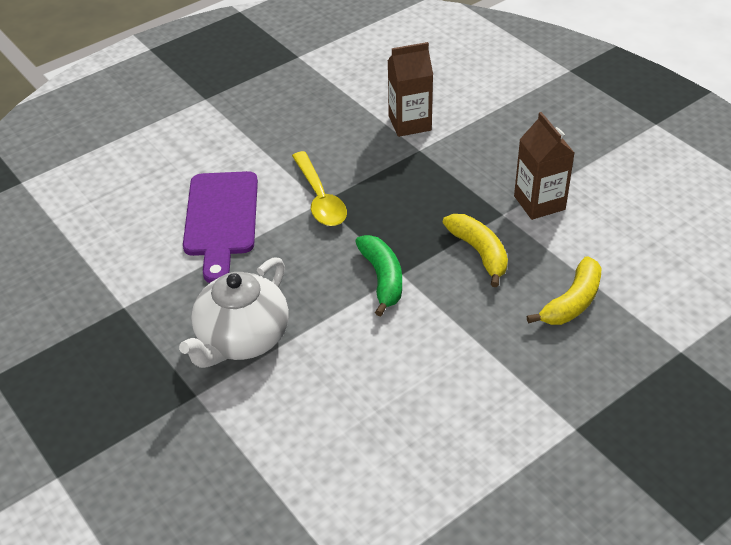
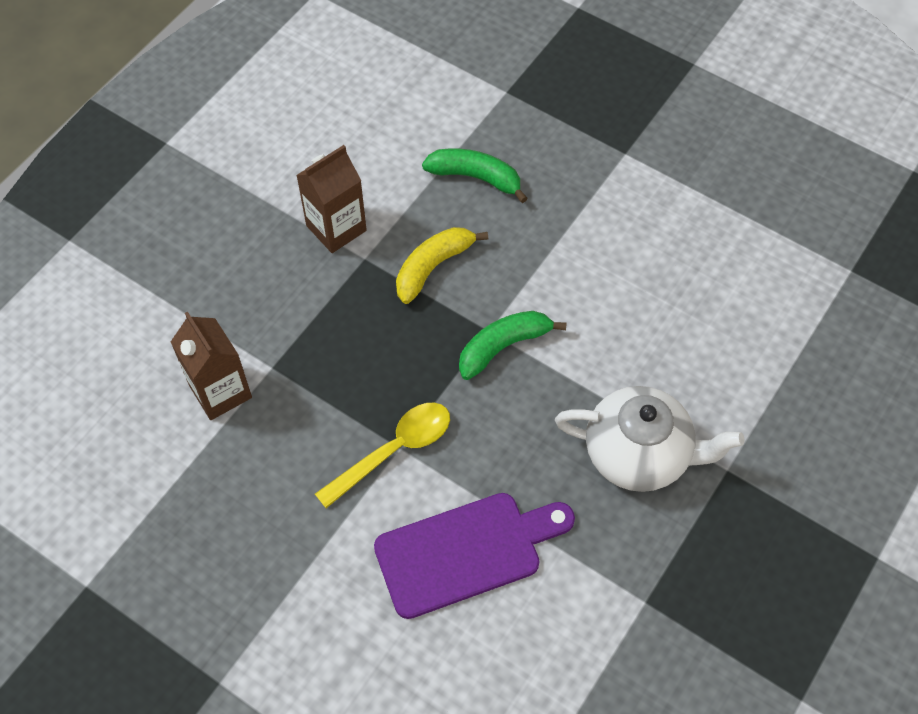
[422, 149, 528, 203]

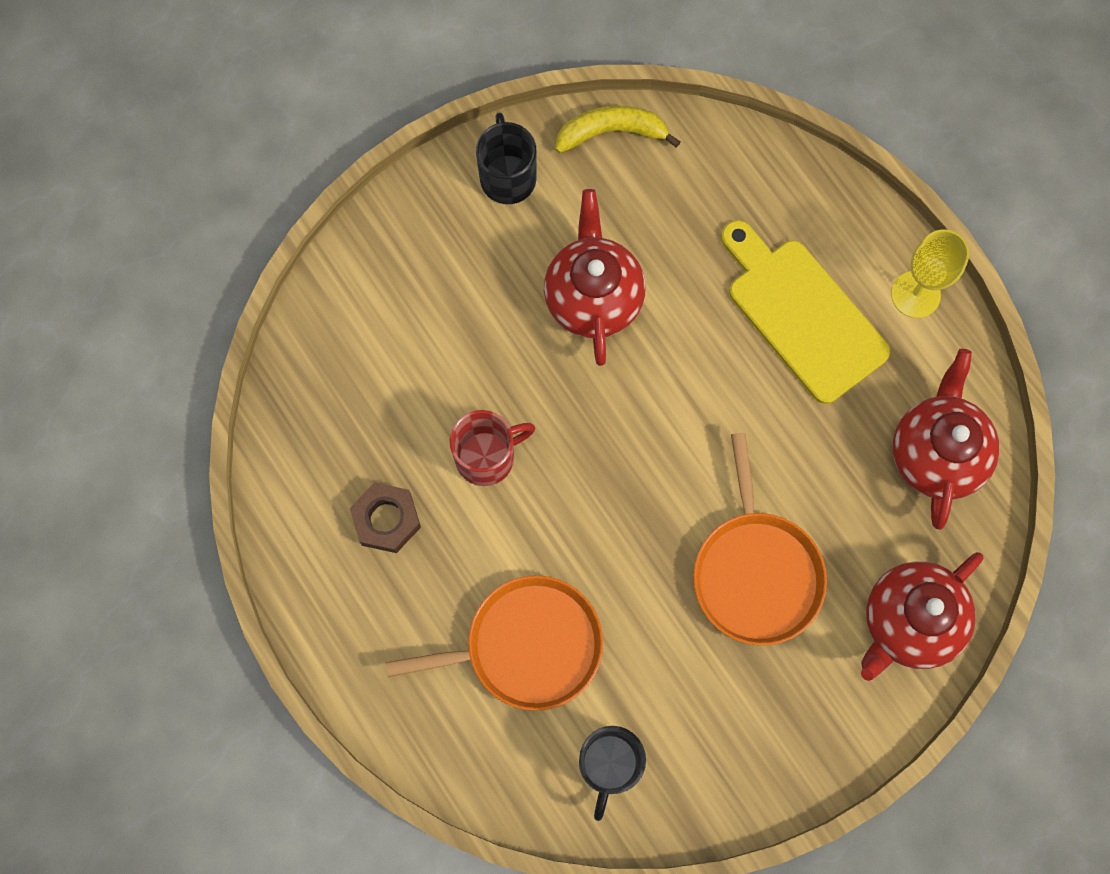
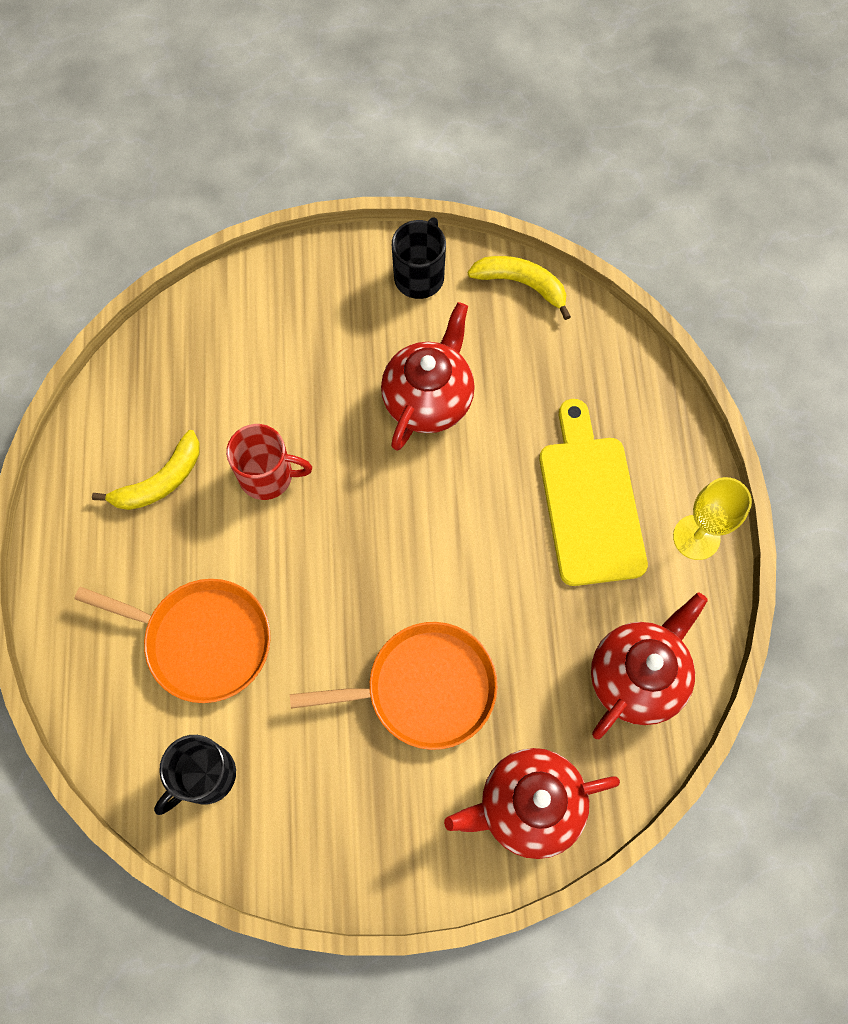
[92, 430, 200, 510]
[290, 622, 498, 750]

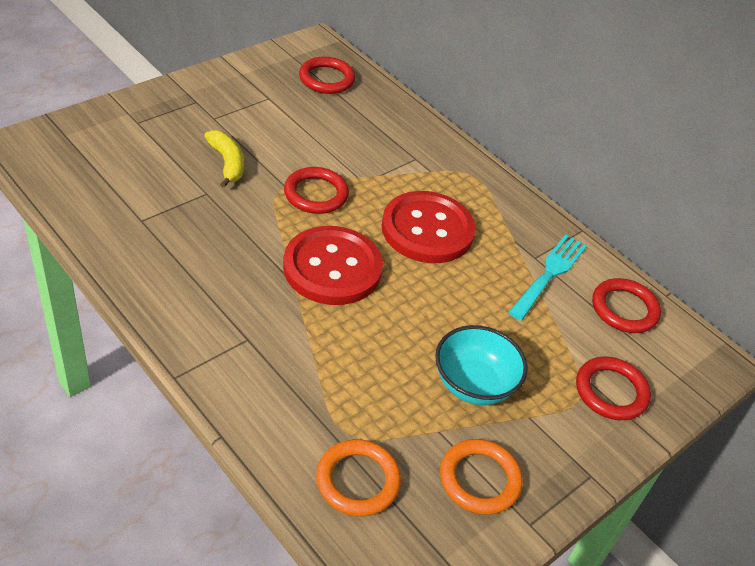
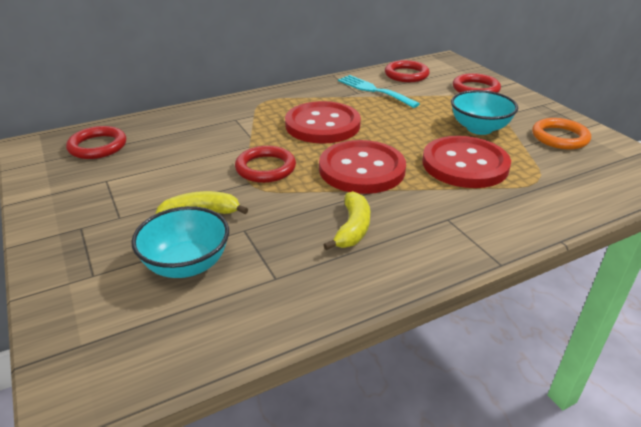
[316, 439, 401, 516] (first image)
[131, 206, 229, 278]
[324, 191, 370, 250]
[422, 136, 511, 188]

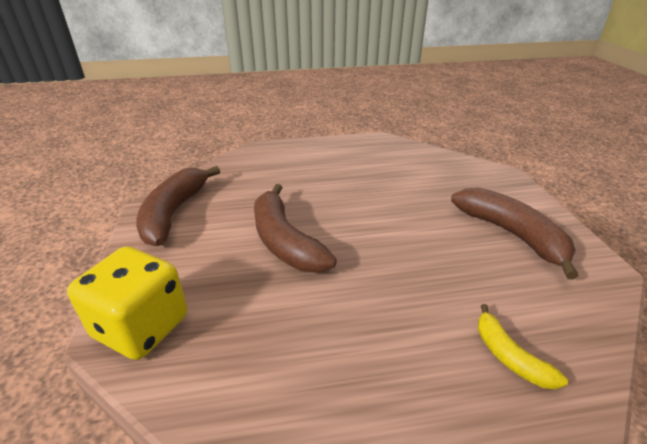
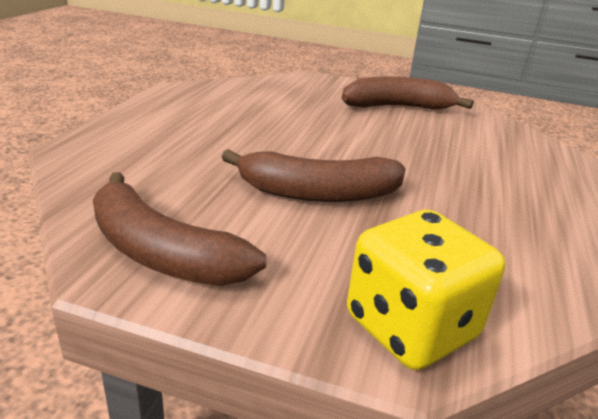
[478, 304, 568, 389] (first image)

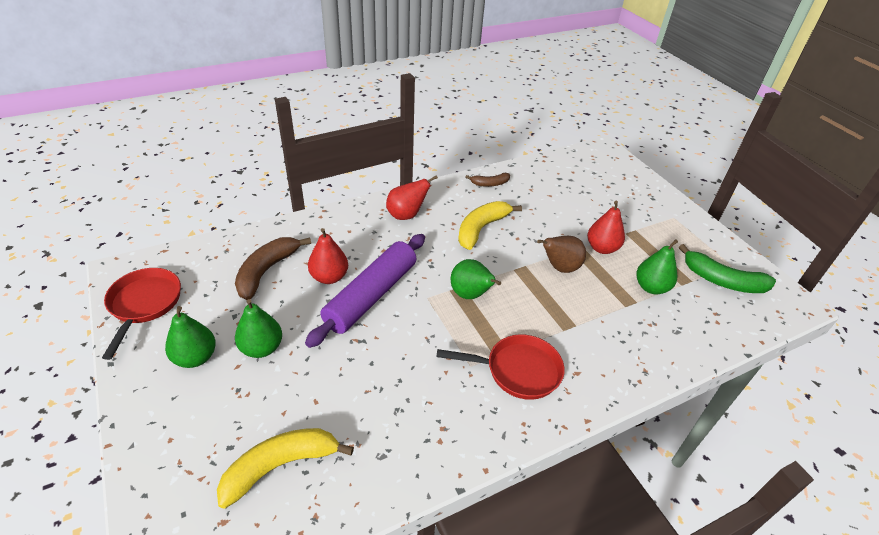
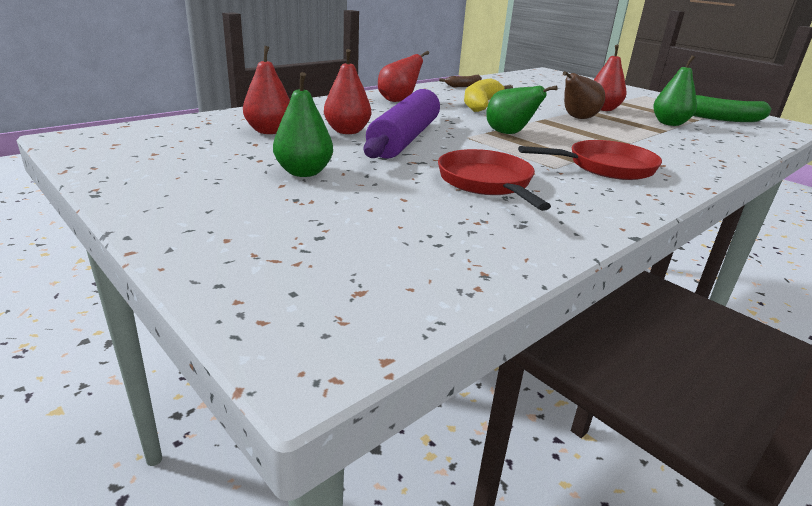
[165, 306, 216, 368] (first image)
[217, 428, 354, 509] (first image)
[438, 149, 551, 211]
[243, 46, 290, 134]

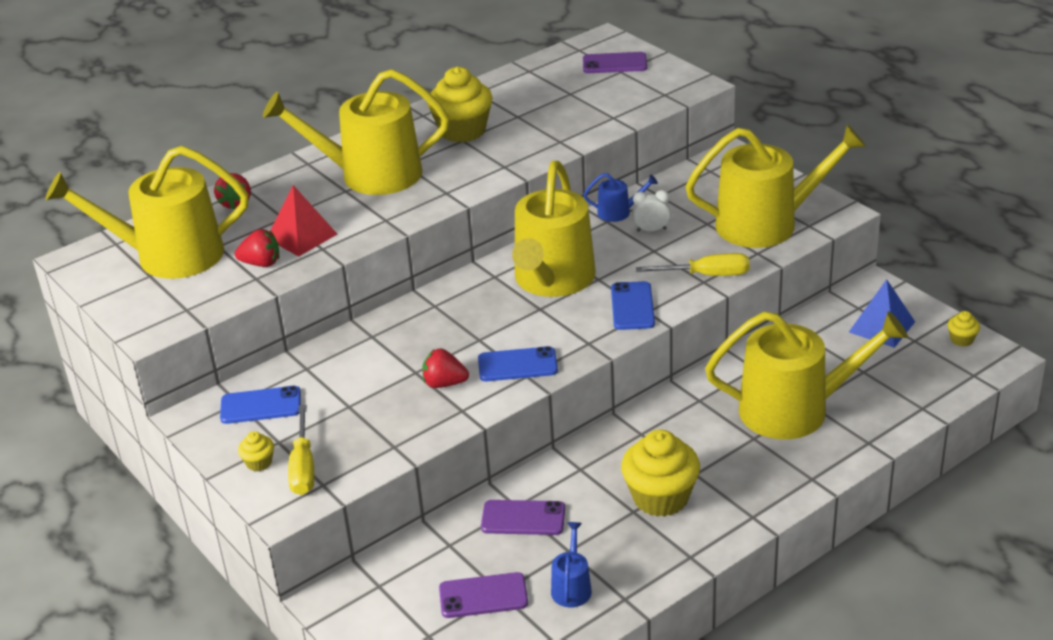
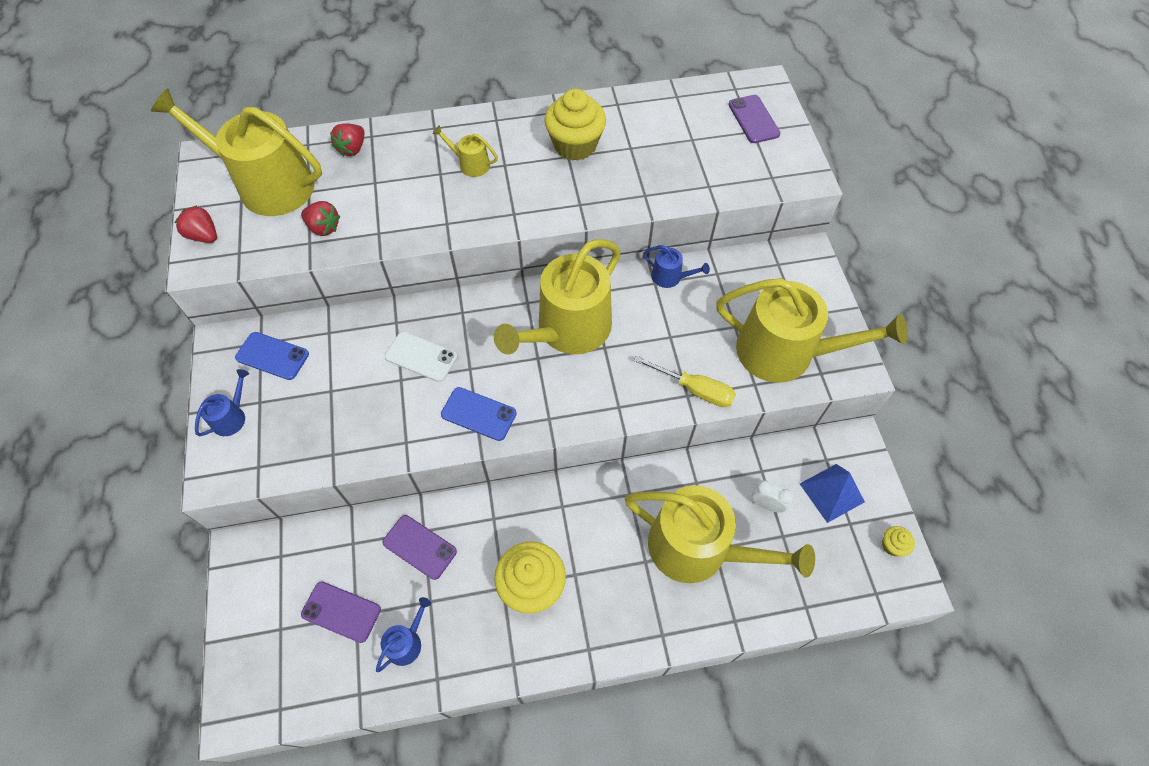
[270, 185, 337, 257] (first image)
[288, 405, 314, 495] (first image)
[611, 281, 655, 330] (first image)
[385, 331, 457, 382]
[175, 205, 217, 243]
[752, 481, 793, 513]
[195, 369, 249, 437]
[728, 95, 780, 143]
[432, 125, 498, 177]

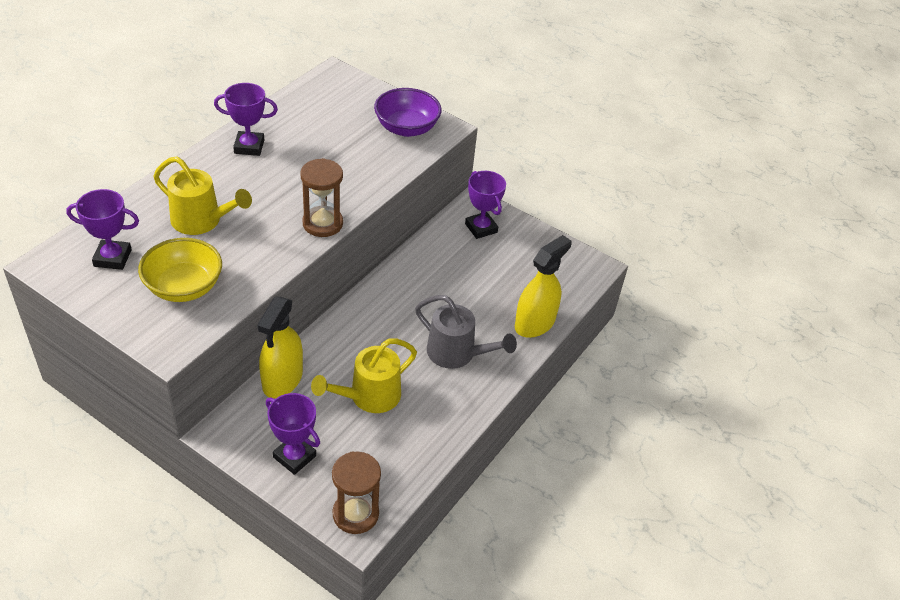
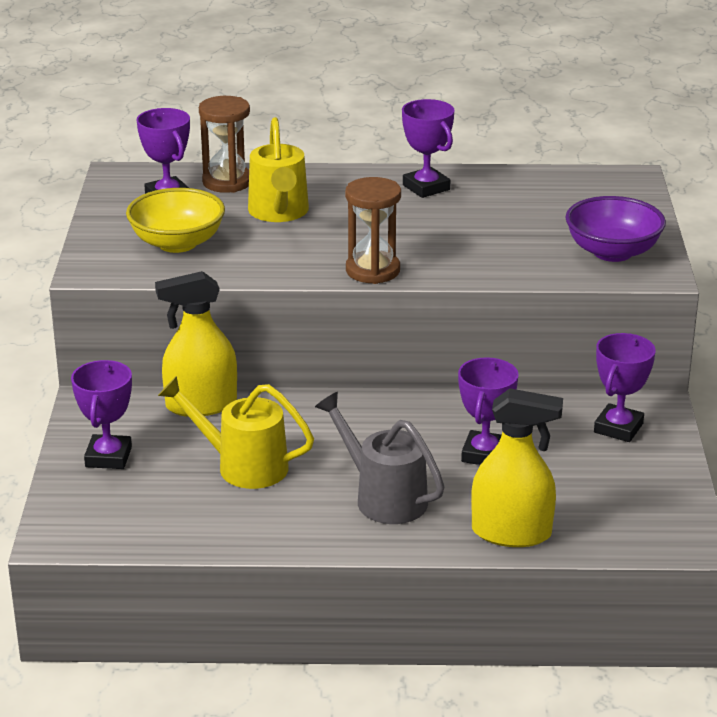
[458, 357, 519, 465]
[199, 96, 250, 193]
[315, 392, 445, 524]

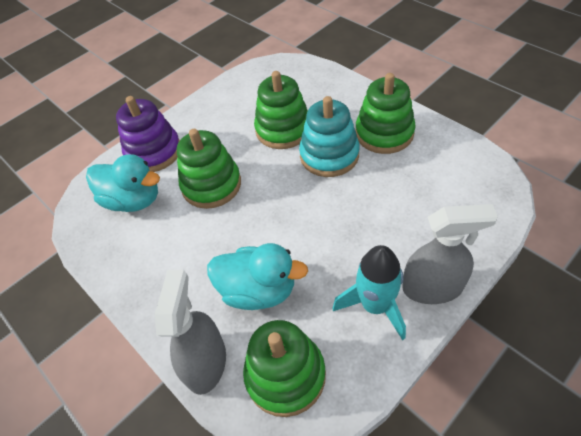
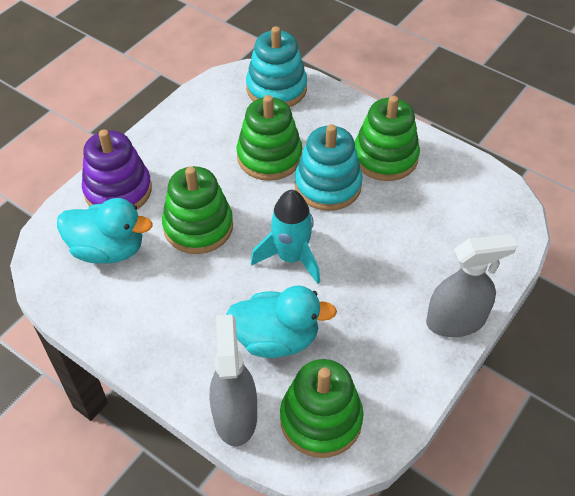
[246, 26, 307, 107]
[251, 190, 320, 284]

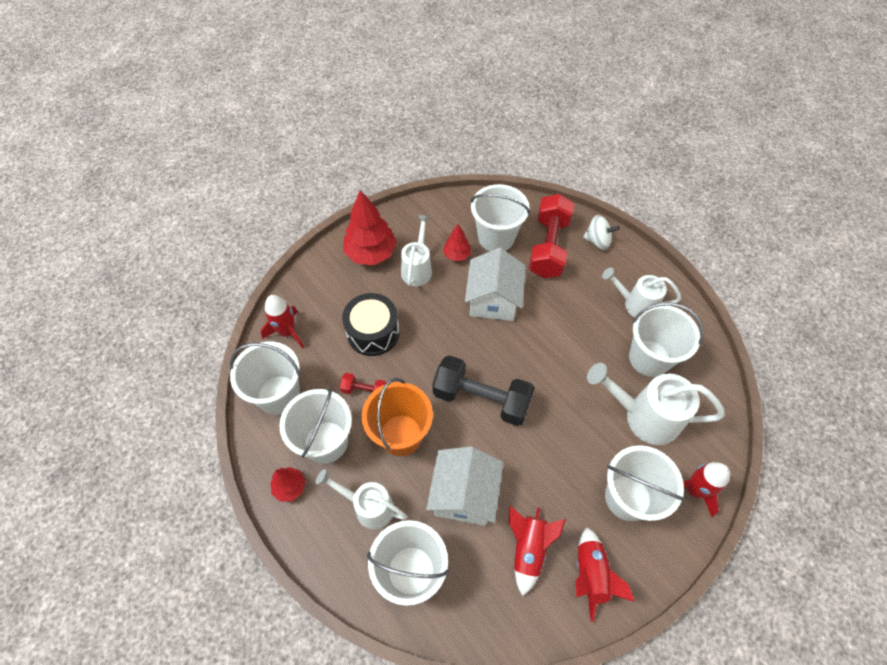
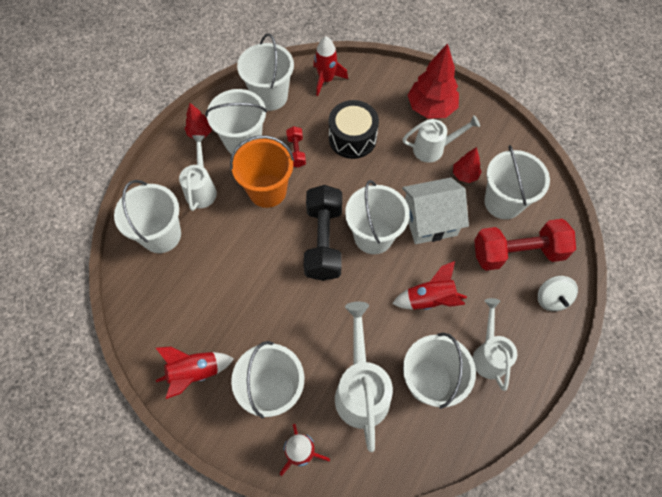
[426, 446, 503, 526] (first image)
[345, 180, 410, 254]
[392, 261, 467, 310]

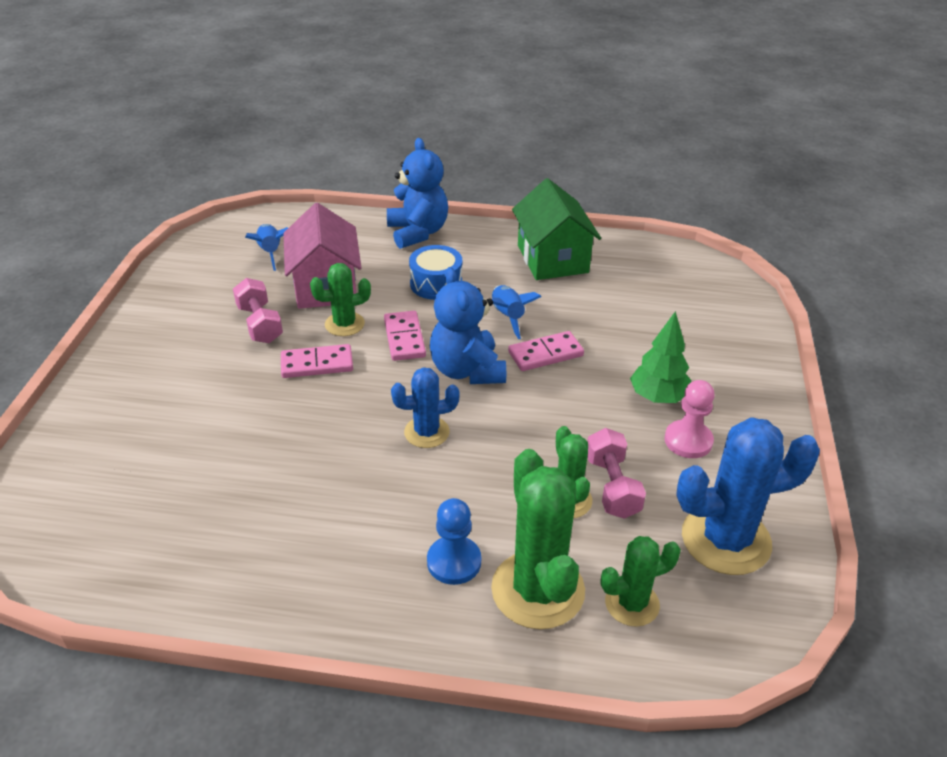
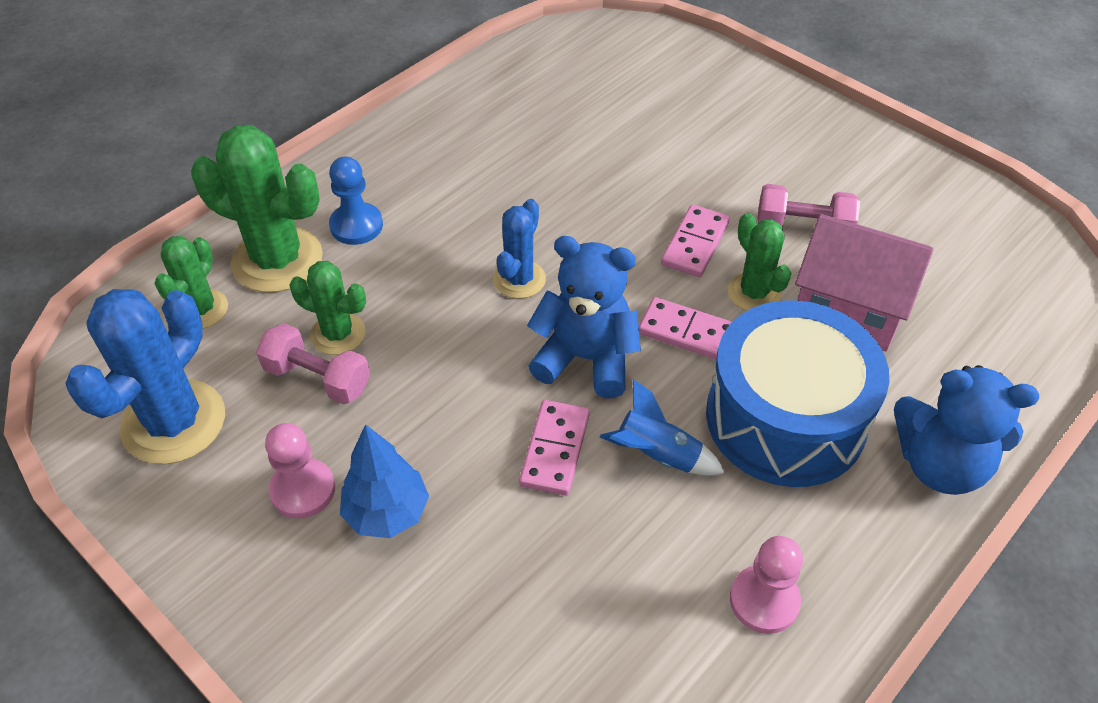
[245, 224, 288, 271] (first image)
[730, 536, 803, 634]
[340, 424, 429, 538]
[728, 213, 792, 311]
[706, 300, 889, 487]

